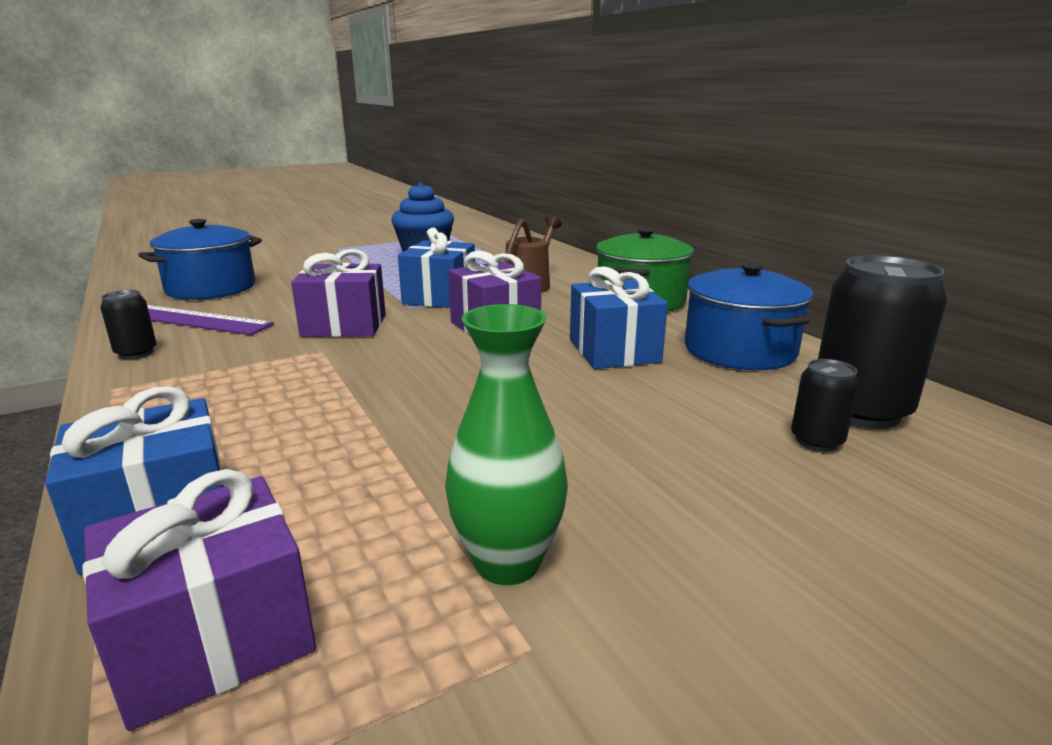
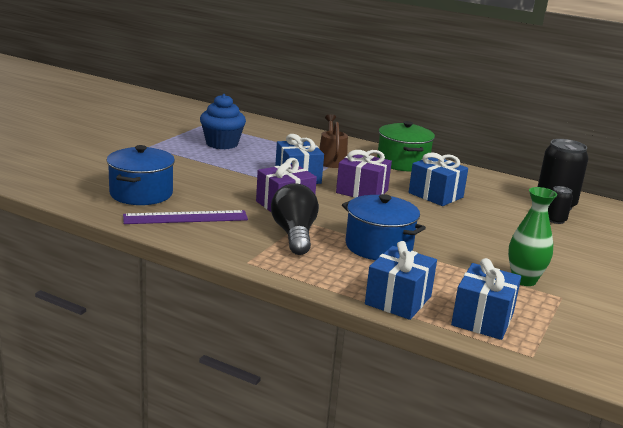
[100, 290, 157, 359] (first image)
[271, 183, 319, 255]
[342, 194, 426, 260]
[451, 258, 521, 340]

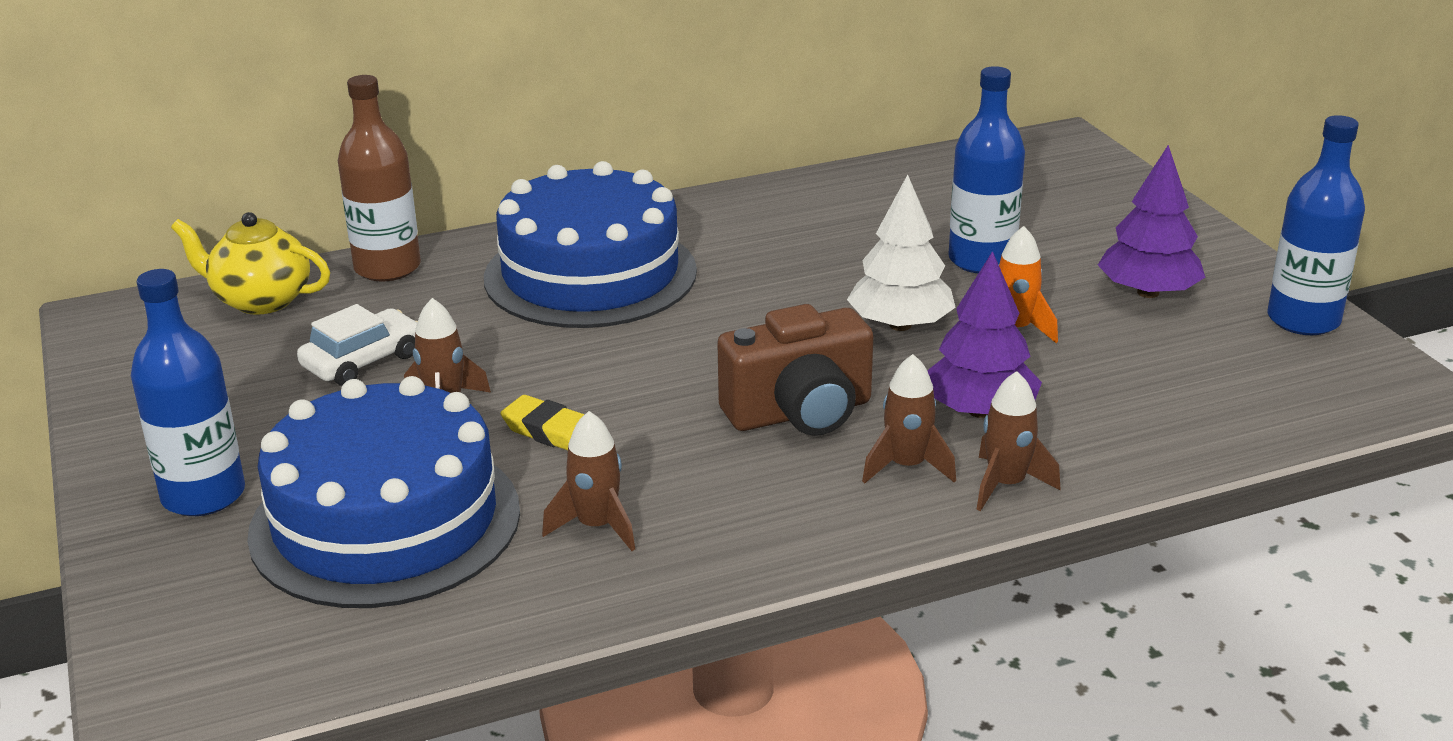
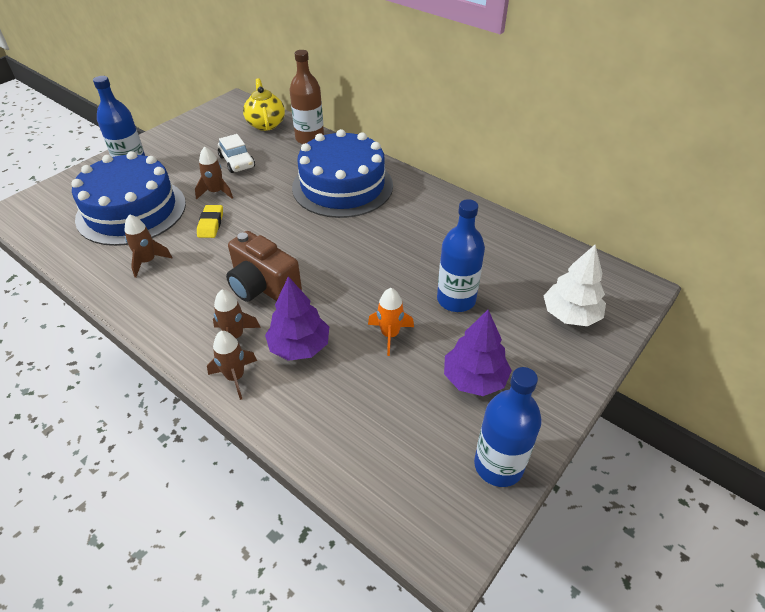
[544, 245, 606, 326]
[218, 134, 255, 173]

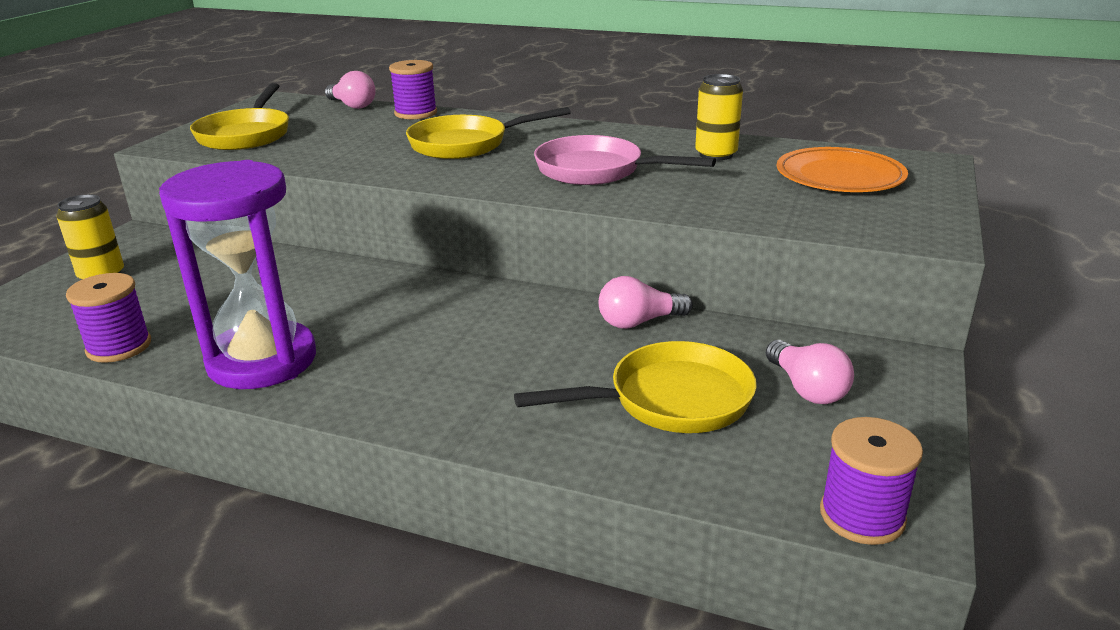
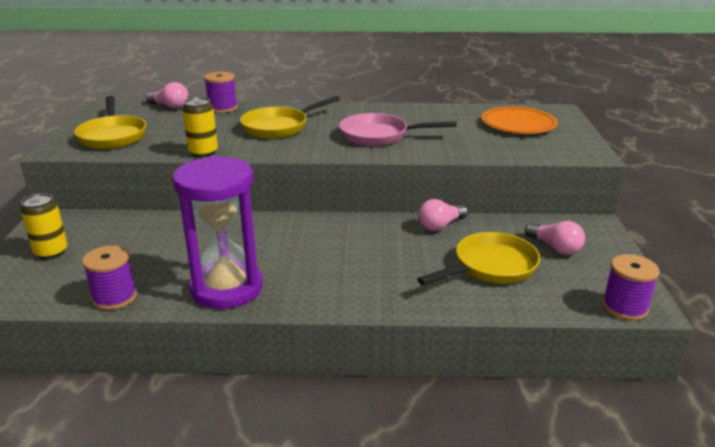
[182, 97, 218, 157]

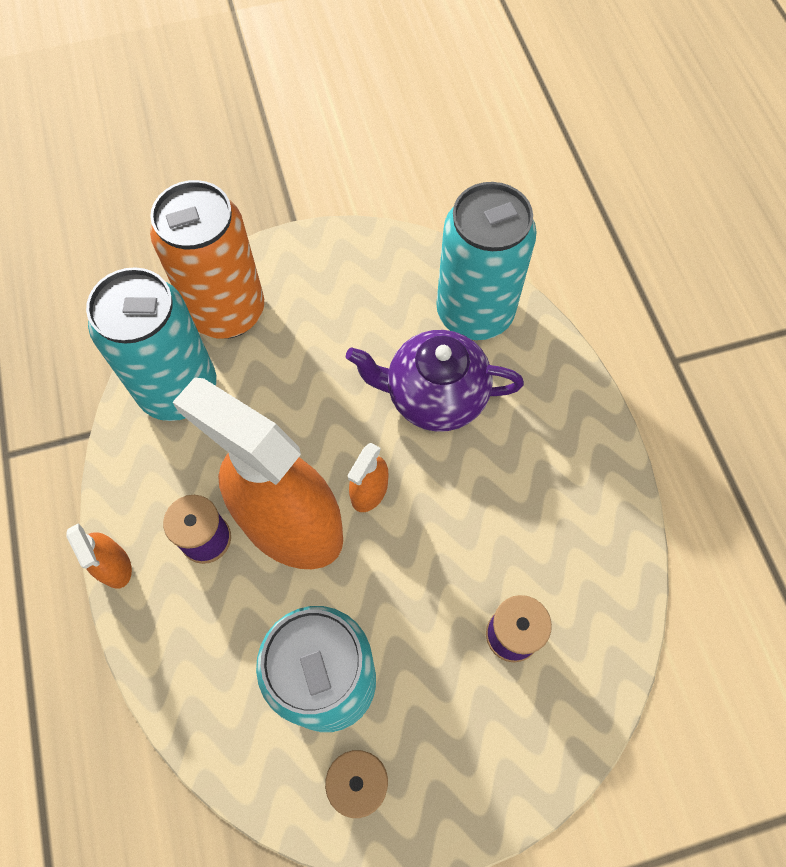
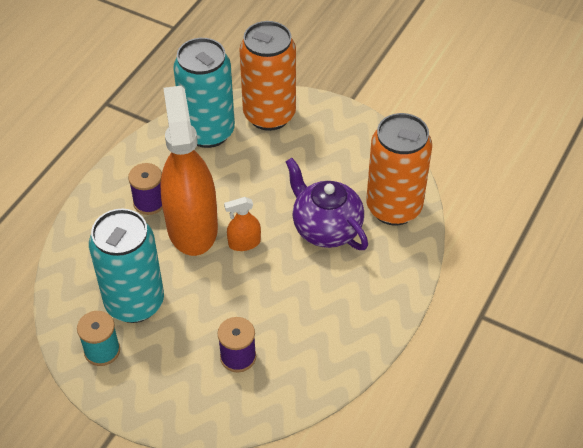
[67, 523, 132, 589] (first image)
[366, 113, 432, 226]

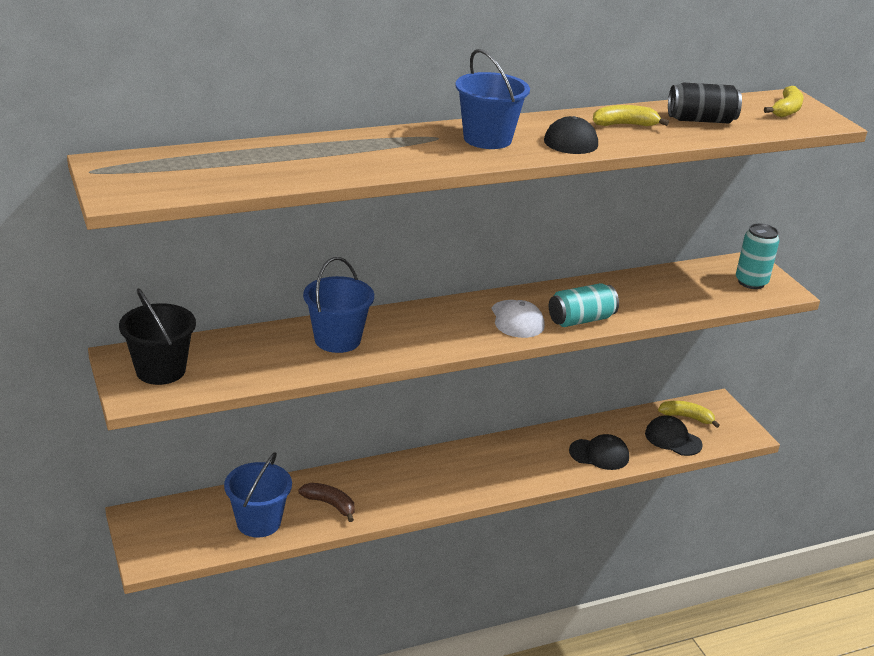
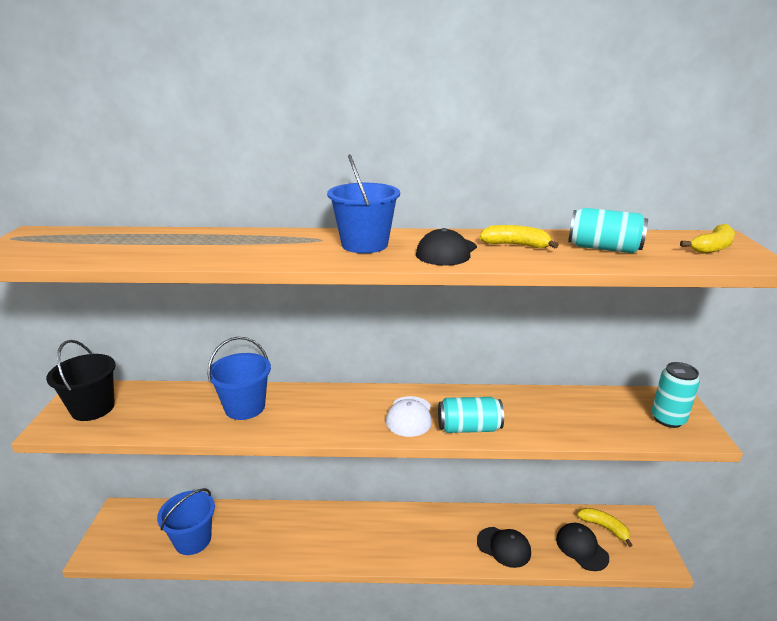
[298, 483, 355, 522] (first image)
[568, 208, 648, 253]

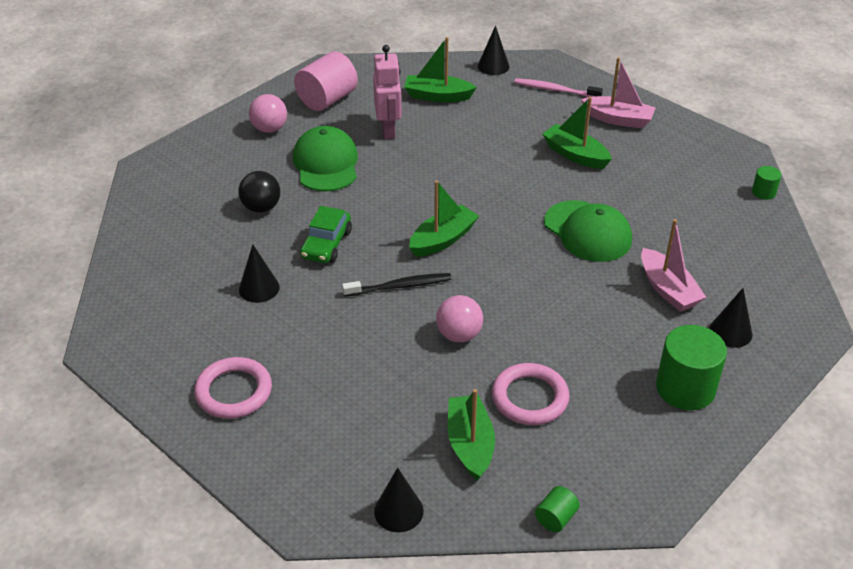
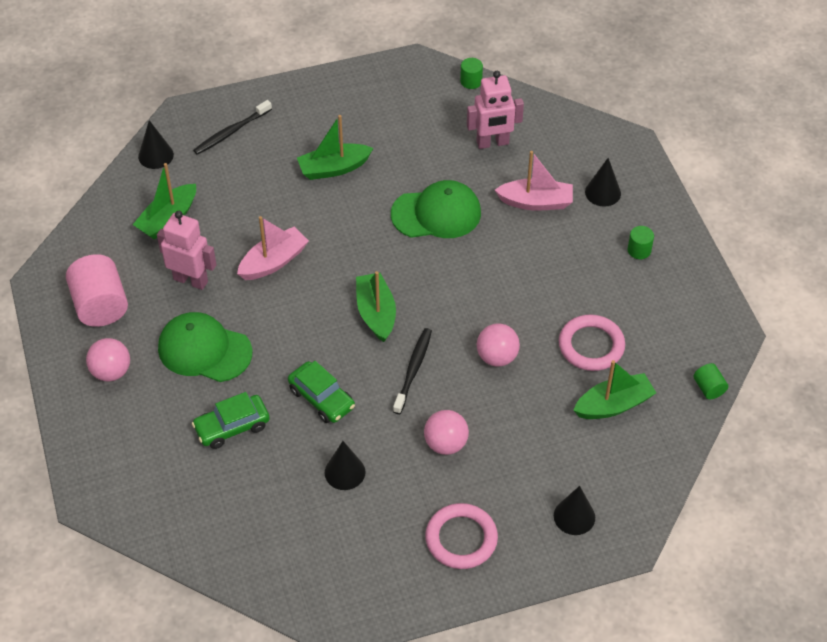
[424, 410, 469, 455]
[467, 71, 524, 149]
[554, 486, 595, 535]
[237, 216, 309, 280]
[192, 392, 270, 449]
[193, 100, 272, 155]
[573, 360, 656, 419]
[628, 226, 654, 259]

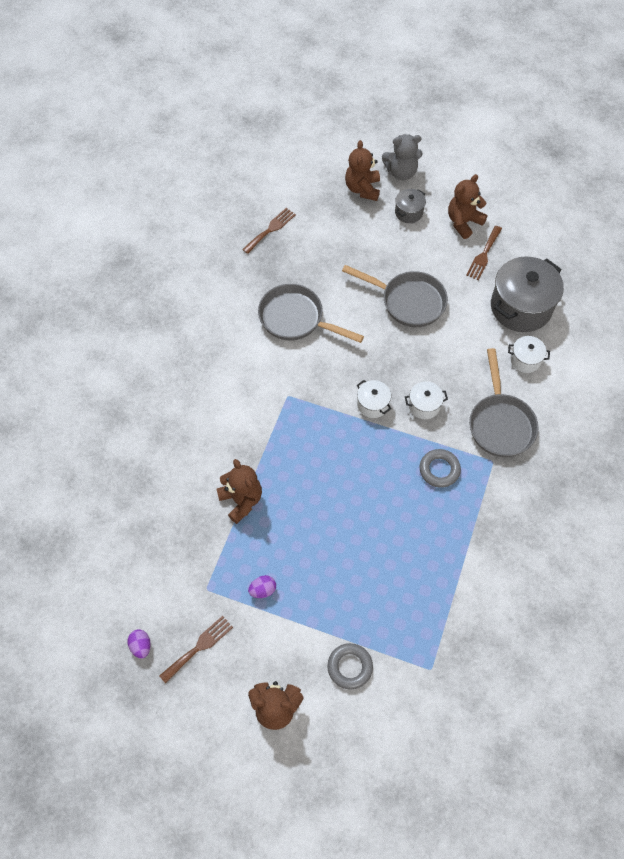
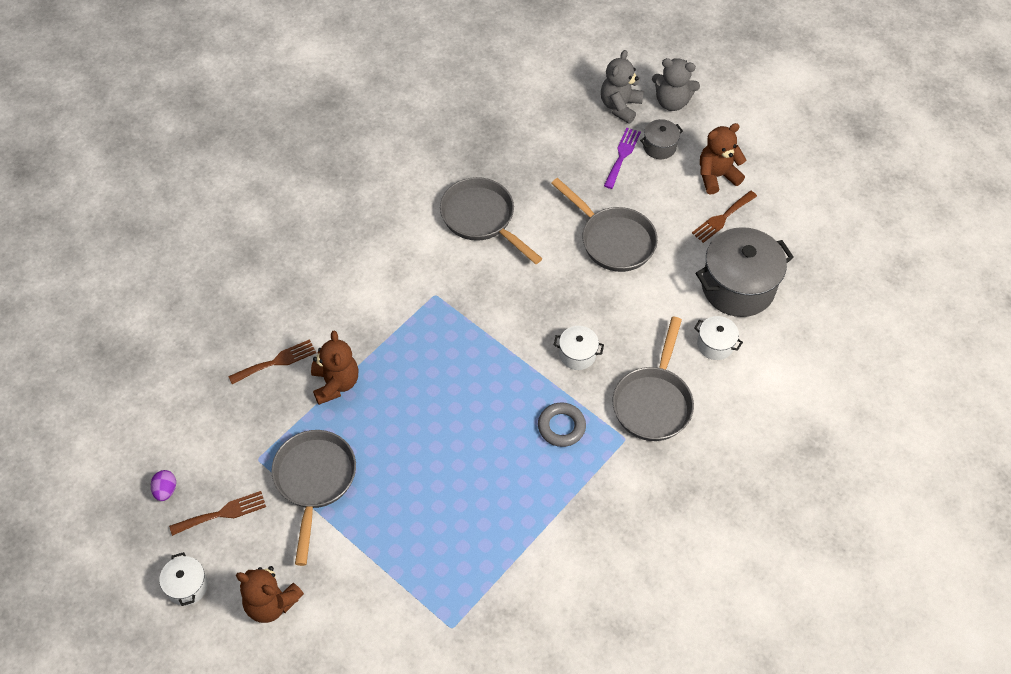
[327, 643, 373, 690] (first image)
[604, 128, 641, 189]
[228, 339, 316, 384]
[159, 552, 208, 606]
[271, 430, 356, 566]
[601, 50, 644, 124]

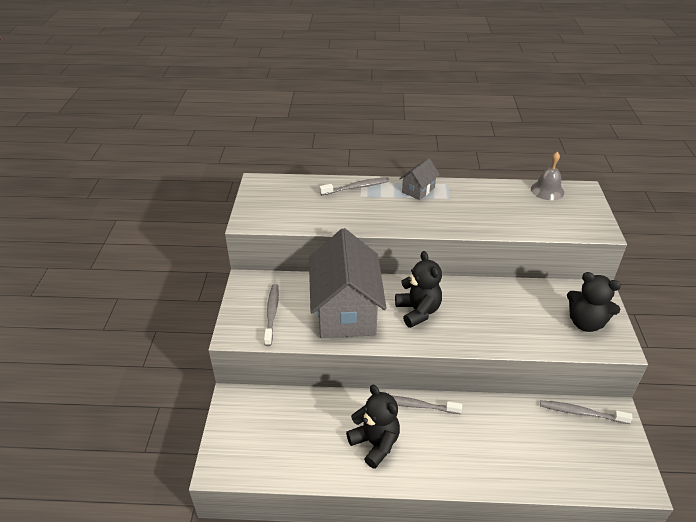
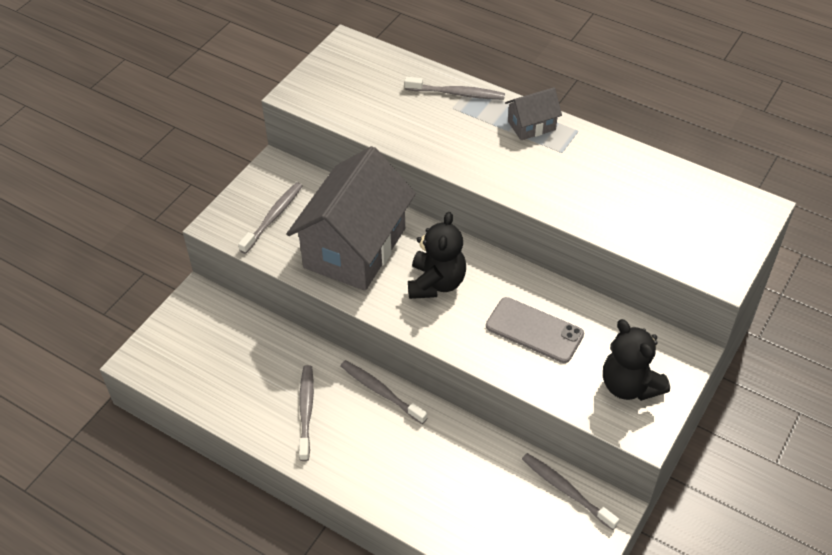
[531, 152, 564, 200] (first image)
[486, 297, 584, 363]
[299, 365, 314, 461]

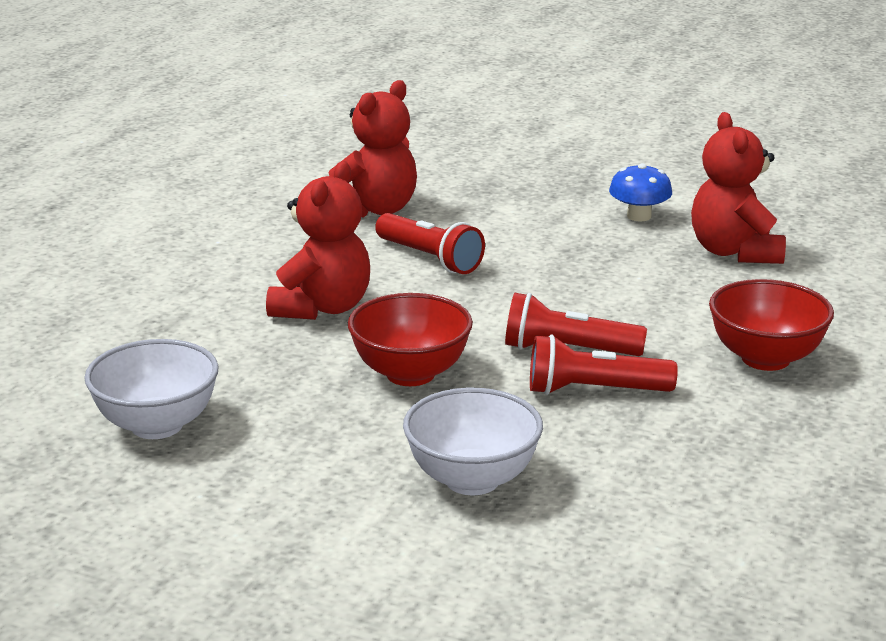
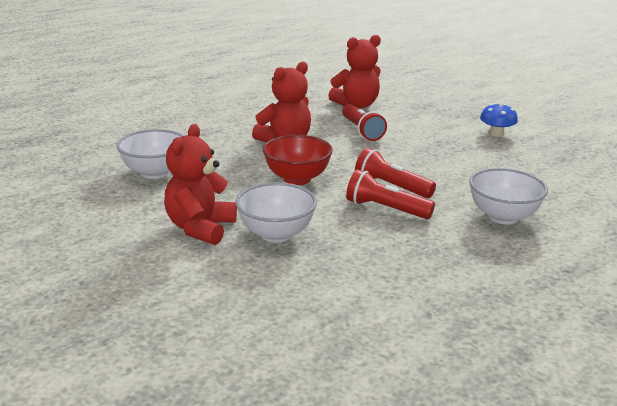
[164, 124, 237, 245]
[469, 168, 548, 224]

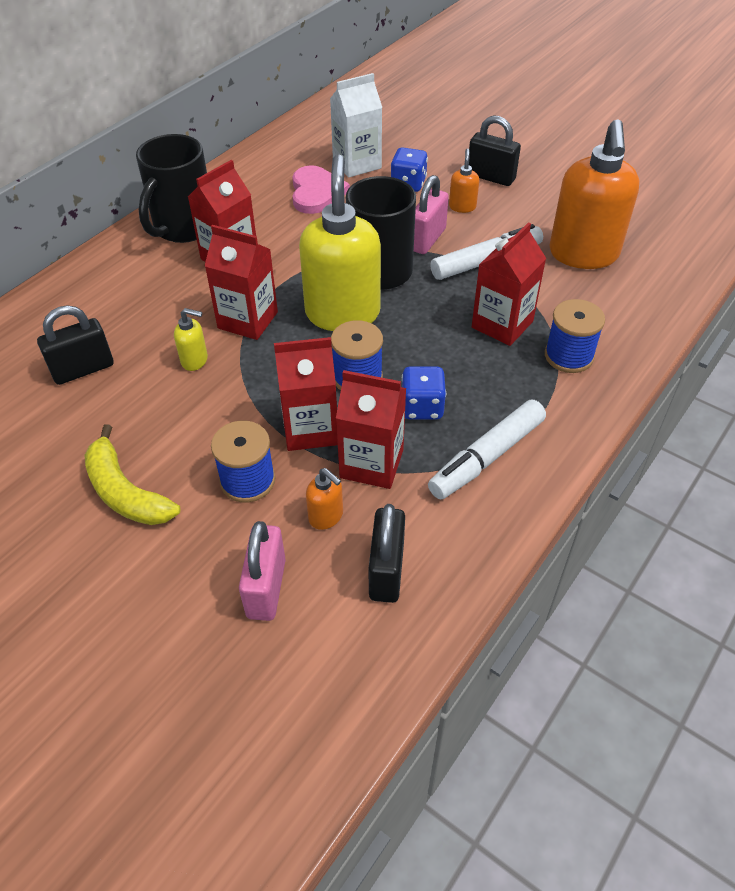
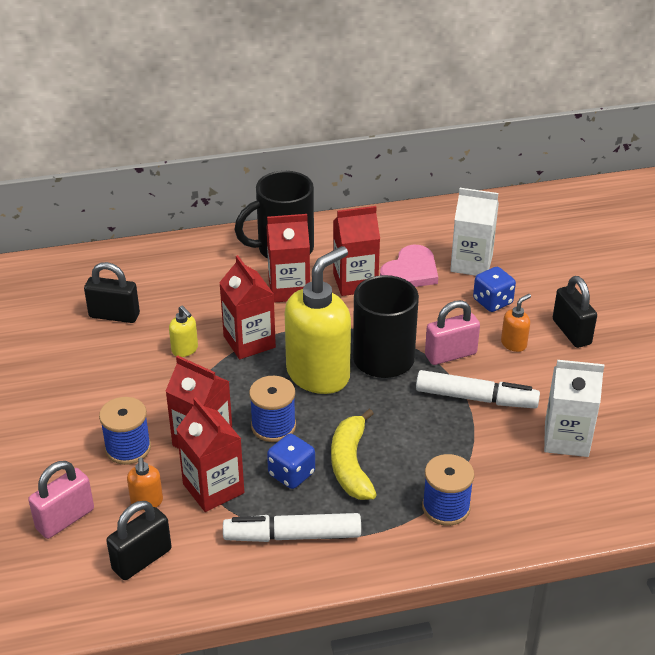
[331, 409, 377, 500]
[333, 206, 380, 296]
[544, 360, 604, 457]

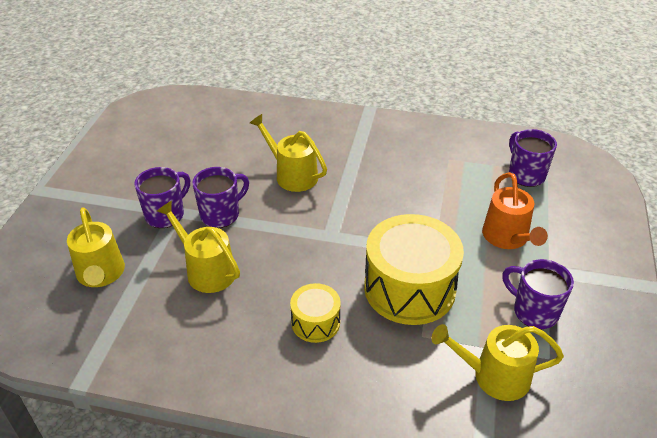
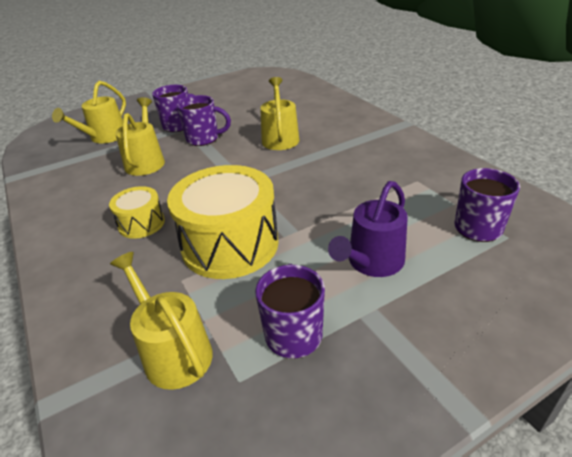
[328, 181, 408, 277]

